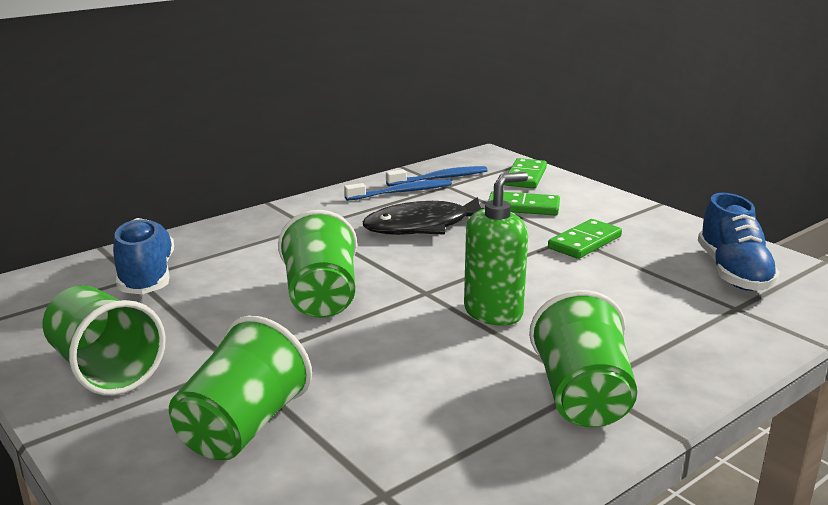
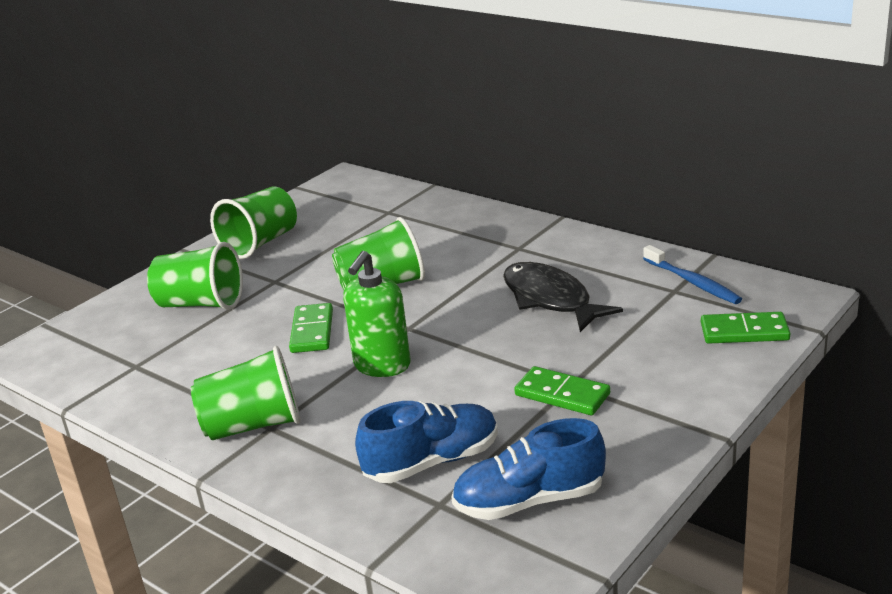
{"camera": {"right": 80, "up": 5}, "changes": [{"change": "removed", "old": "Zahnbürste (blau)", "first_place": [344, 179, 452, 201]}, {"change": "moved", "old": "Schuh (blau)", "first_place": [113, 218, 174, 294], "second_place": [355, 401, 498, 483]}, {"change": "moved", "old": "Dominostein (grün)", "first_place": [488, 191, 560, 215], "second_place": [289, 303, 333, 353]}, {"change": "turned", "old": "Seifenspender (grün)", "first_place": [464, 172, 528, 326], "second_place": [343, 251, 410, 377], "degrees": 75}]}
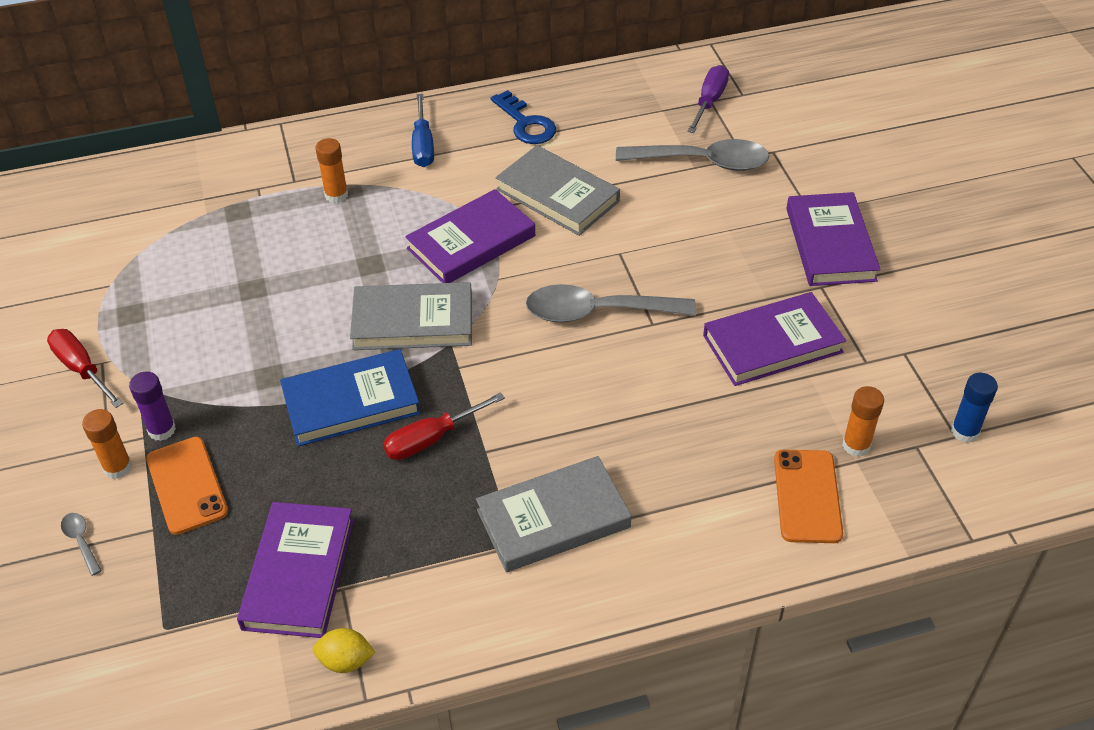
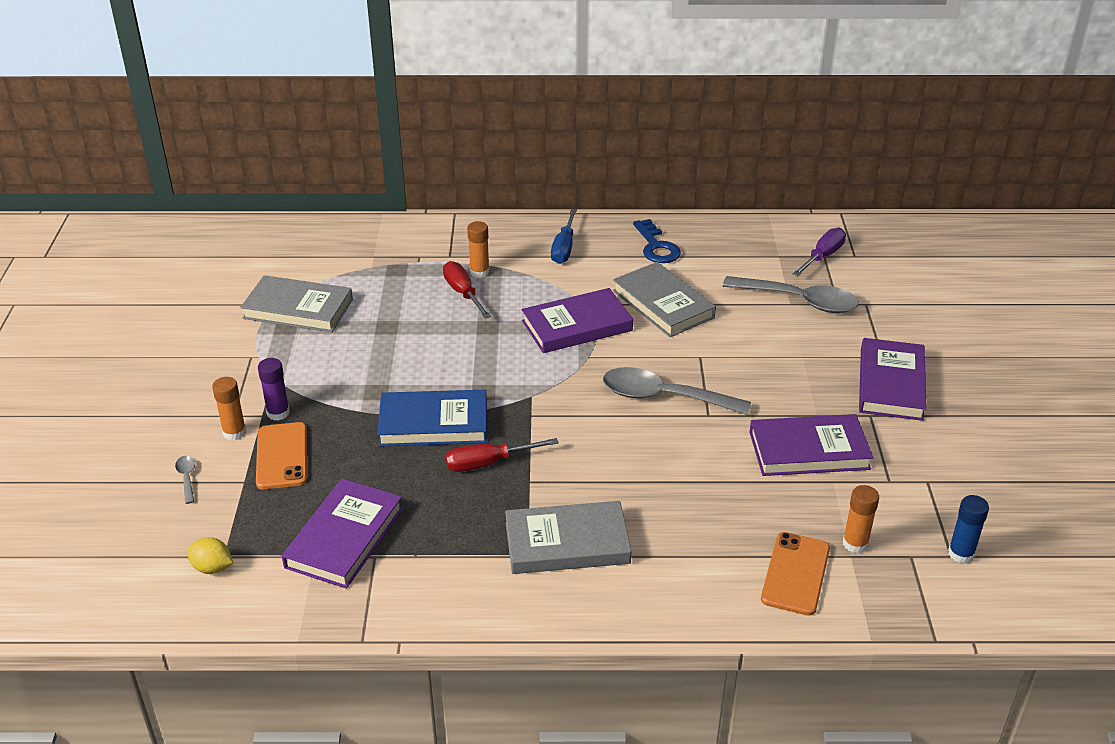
{"camera": {"right": 15, "up": -10}, "changes": [{"change": "moved", "old": "Schraubenzieher (rot)", "first_place": [47, 329, 123, 408], "second_place": [443, 261, 491, 319]}, {"change": "moved", "old": "Zitrone (gelb)", "first_place": [313, 628, 376, 673], "second_place": [187, 537, 233, 574]}, {"change": "moved", "old": "Buch (grau)", "first_place": [350, 282, 472, 350], "second_place": [240, 275, 353, 332]}]}
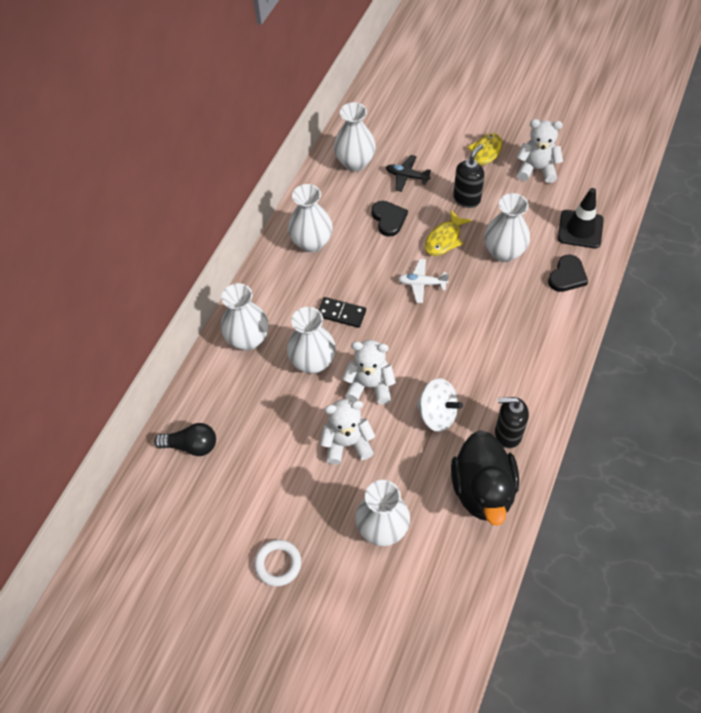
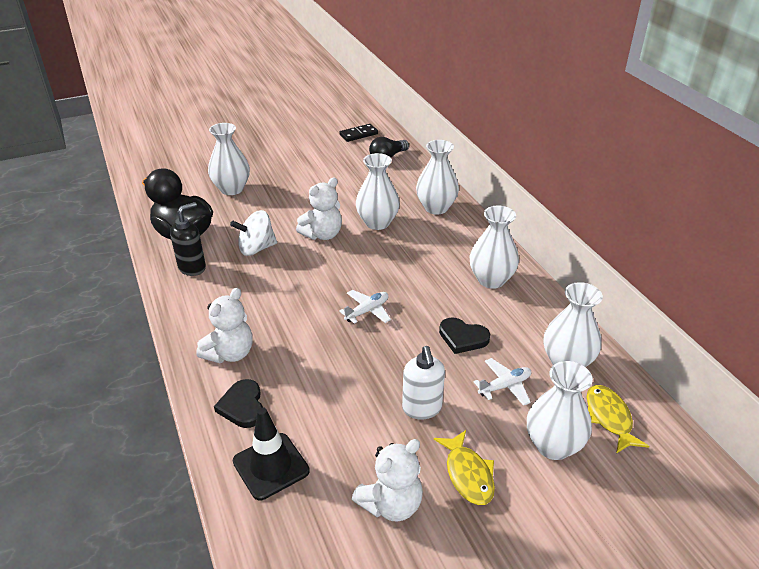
{"camera": {"right": 130, "up": -20}, "changes": [{"change": "removed", "old": "Ring (weiß)", "first_place": [254, 539, 301, 586]}, {"change": "moved", "old": "Dominostein (schwarz)", "first_place": [319, 297, 366, 328], "second_place": [339, 124, 378, 142]}, {"change": "moved", "old": "Teddybär (weiß)", "first_place": [320, 399, 375, 465], "second_place": [196, 288, 253, 363]}, {"change": "moved", "old": "Fisch (gelb)", "first_place": [425, 210, 472, 256], "second_place": [587, 385, 649, 454]}, {"change": "moved", "old": "Vase (weiß)", "first_place": [484, 193, 530, 262], "second_place": [527, 361, 593, 460]}, {"change": "recoloured", "old": "Flugzeug (schwarz)", "new": "Flugzeug (weiß)", "first_place": [386, 155, 431, 192], "second_place": [473, 358, 531, 406]}, {"change": "recoloured", "old": "Seifenspender (schwarz)", "new": "Seifenspender (weiß)", "first_place": [453, 144, 485, 208], "second_place": [402, 346, 445, 420]}]}
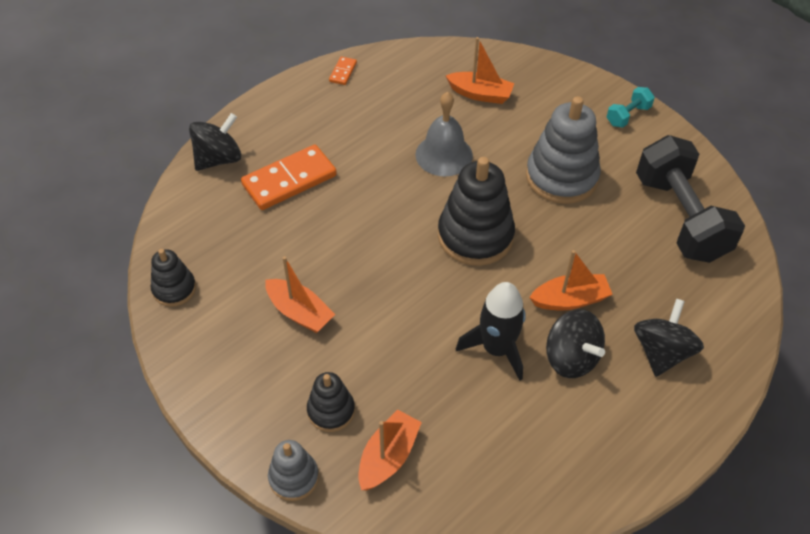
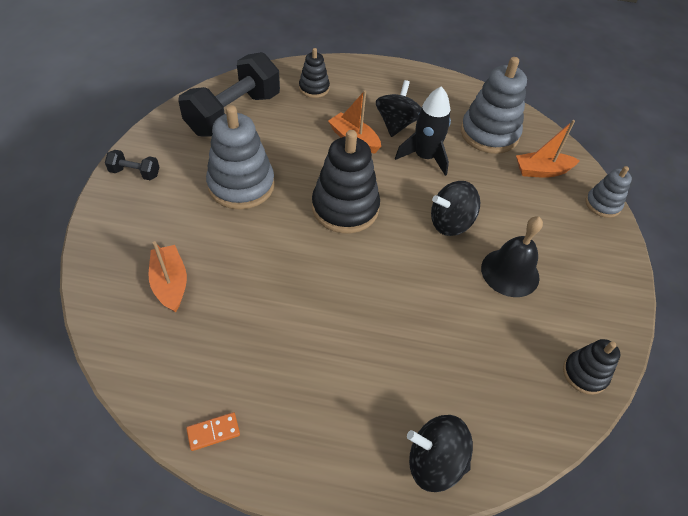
{"camera": {"right": -130, "up": 0}, "changes": [{"change": "removed", "old": "Dominostein (orange)", "first_place": [241, 145, 337, 210]}, {"change": "removed", "old": "Glocke (grau)", "first_place": [415, 92, 473, 176]}, {"change": "added", "new": "Stapelspielzeug (grau)", "second_place": [461, 57, 527, 154]}, {"change": "moved", "old": "Stapelspielzeug (schwarz)", "first_place": [307, 372, 355, 432], "second_place": [299, 48, 330, 98]}, {"change": "moved", "old": "Kreisel (schwarz)", "first_place": [634, 299, 704, 377], "second_place": [431, 181, 480, 236]}, {"change": "replaced", "old": "Boot (orange)", "new": "Glocke (schwarz)", "first_place": [265, 256, 335, 333], "second_place": [481, 216, 543, 297]}, {"change": "recoloured", "old": "Hantel (türkis)", "new": "Hantel (schwarz)", "first_place": [607, 87, 655, 128], "second_place": [105, 150, 159, 180]}]}
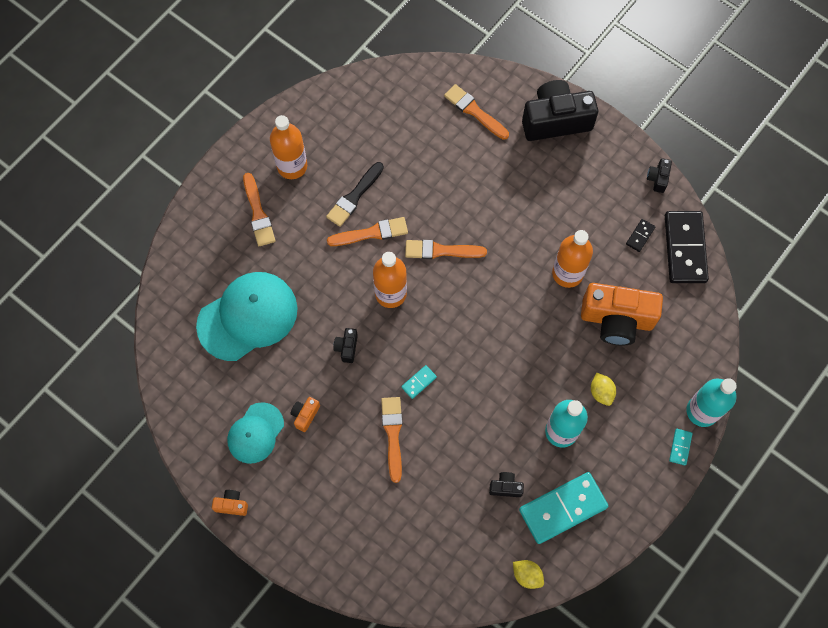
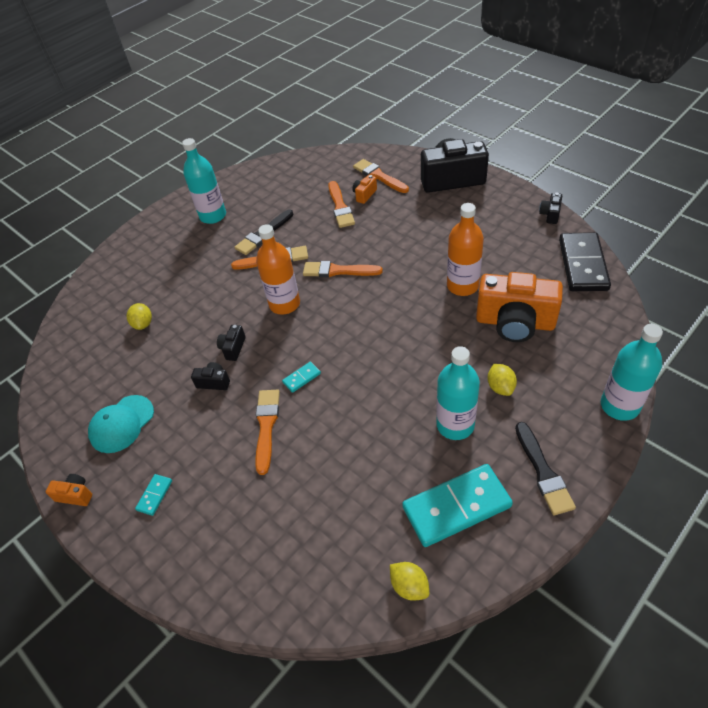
{"camera": {"right": 10, "up": -20}, "changes": [{"change": "removed", "old": "Dominostein (schwarz)", "first_place": [626, 219, 655, 252]}, {"change": "added", "new": "Pinsel (schwarz)", "second_place": [515, 422, 576, 515]}, {"change": "moved", "old": "Pinsel (orange)", "first_place": [243, 173, 276, 246], "second_place": [328, 181, 355, 228]}, {"change": "moved", "old": "Kamera (orange)", "first_place": [291, 397, 320, 432], "second_place": [352, 175, 377, 204]}, {"change": "moved", "old": "Kamera (schwarz)", "first_place": [489, 472, 524, 497], "second_place": [191, 362, 230, 390]}, {"change": "moved", "old": "Dominostein (türkis)", "first_place": [669, 429, 692, 465], "second_place": [135, 474, 172, 516]}, {"change": "replaced", "old": "Kappe (türkis)", "new": "Zitrone (gelb)", "first_place": [196, 272, 298, 361], "second_place": [126, 303, 152, 330]}, {"change": "recoloured", "old": "Flasche (orange)", "new": "Flasche (türkis)", "first_place": [270, 115, 307, 179], "second_place": [182, 138, 226, 224]}]}
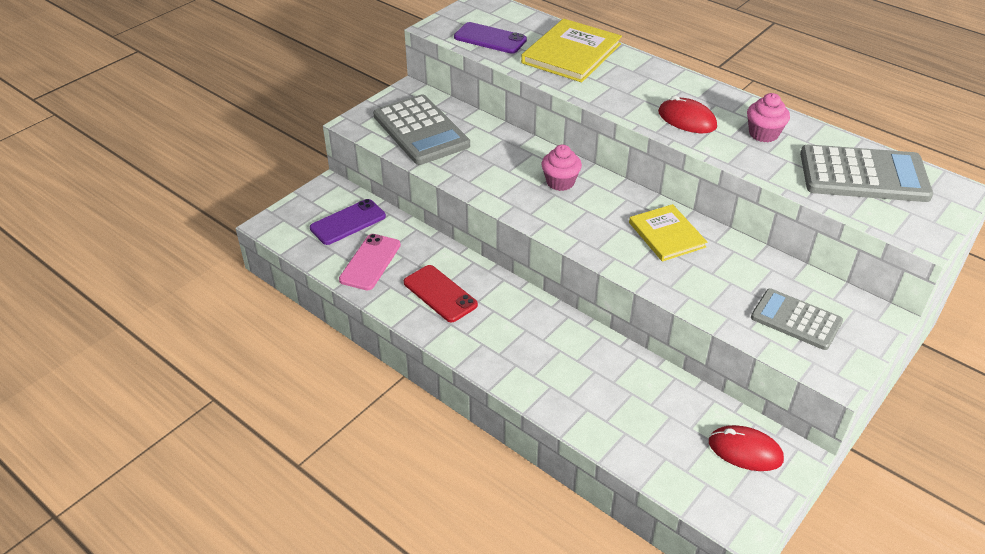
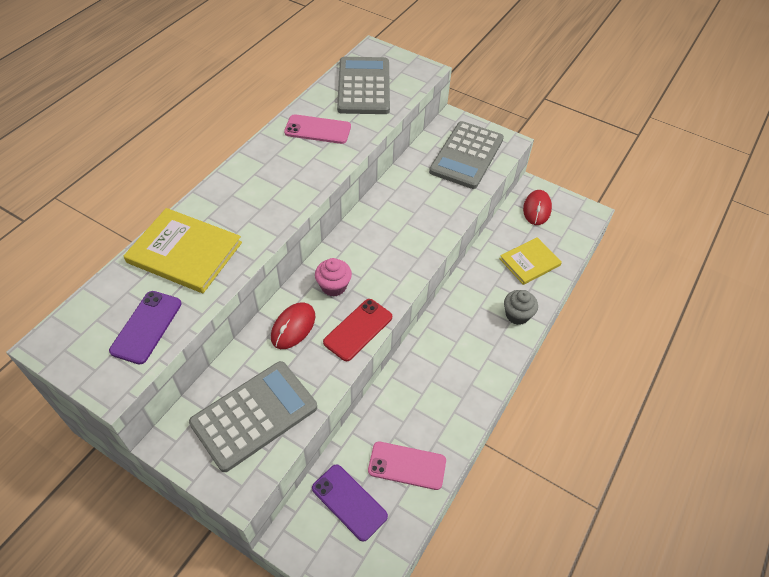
{"camera": {"right": -100, "up": 10}, "changes": [{"change": "added", "new": "Muffin (grau)", "second_place": [504, 290, 538, 325]}, {"change": "moved", "old": "Handy (rot)", "first_place": [404, 265, 478, 322], "second_place": [323, 299, 392, 361]}, {"change": "moved", "old": "Buch (gelb)", "first_place": [629, 204, 707, 261], "second_place": [500, 237, 562, 285]}, {"change": "moved", "old": "Computermaus (rot)", "first_place": [658, 95, 717, 133], "second_place": [271, 302, 315, 349]}, {"change": "replaced", "old": "Muffin (rosa)", "new": "Handy (rosa)", "first_place": [747, 93, 790, 142], "second_place": [284, 114, 351, 144]}, {"change": "resized", "old": "Taschenrechner (grau)", "first_place": [751, 289, 843, 350], "second_place": [429, 121, 504, 189], "factor": 1.58}]}
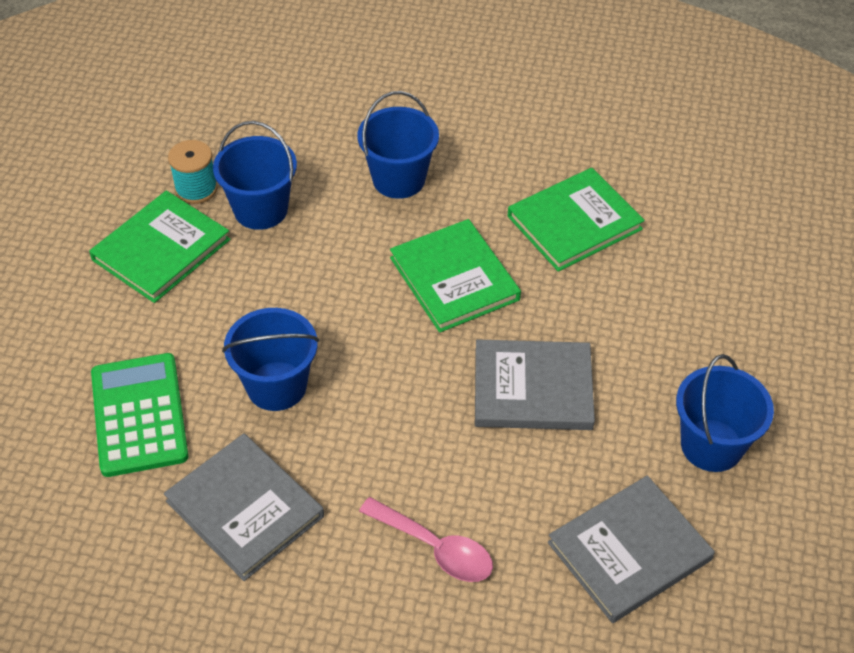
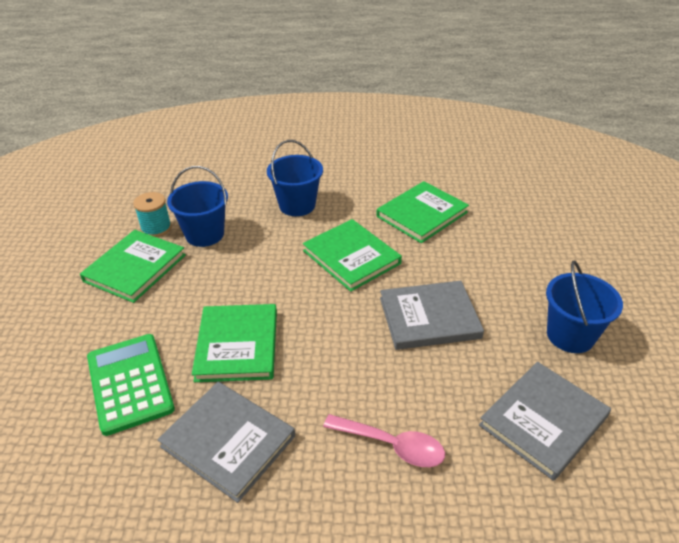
{"camera": {"right": -10, "up": -10}, "changes": [{"change": "replaced", "old": "Eimer (blau)", "new": "Buch (grün)", "first_place": [222, 308, 319, 411], "second_place": [192, 304, 277, 382]}]}
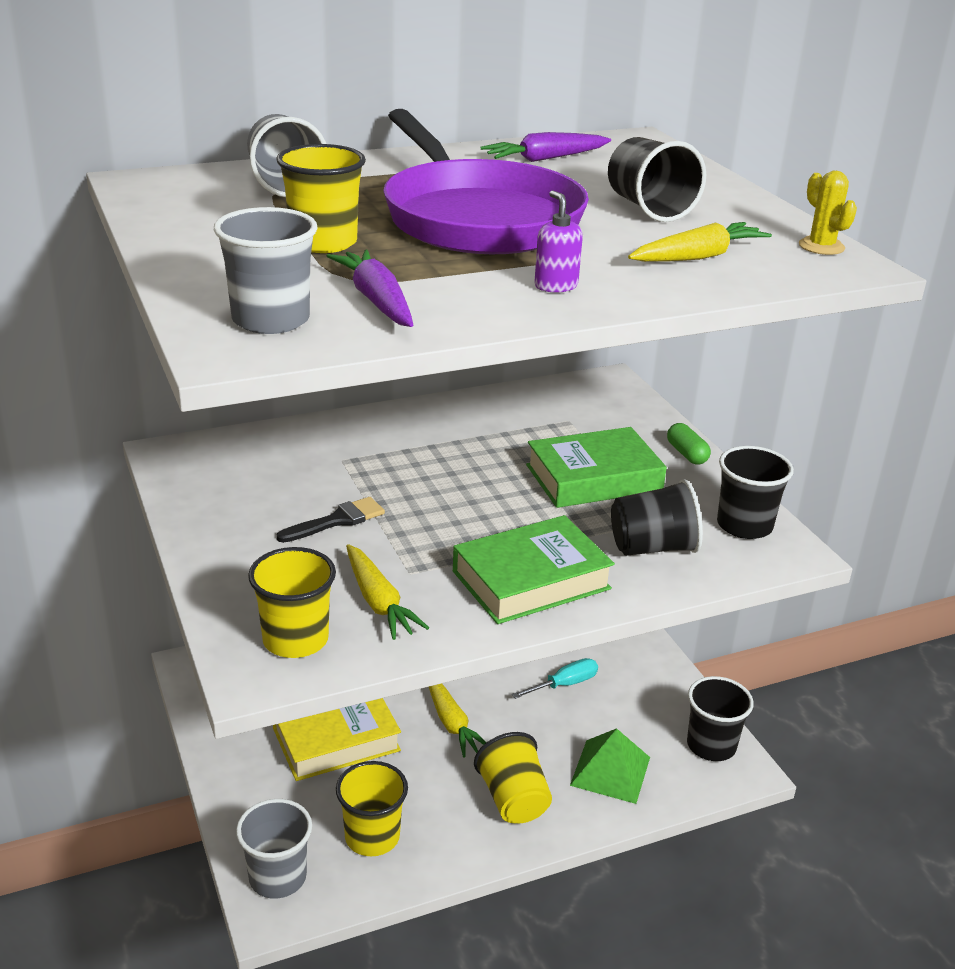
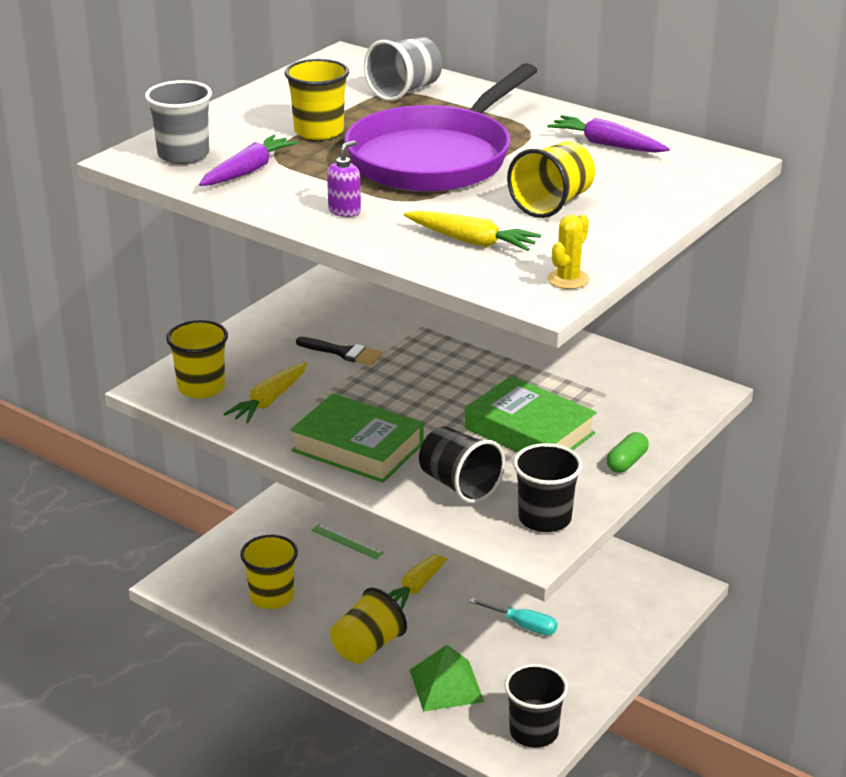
{"camera": {"right": 60, "up": 0}, "changes": [{"change": "removed", "old": "Becher (grau)", "first_place": [236, 799, 312, 899]}, {"change": "replaced", "old": "Buch (gelb)", "new": "Lineal (grün)", "first_place": [273, 698, 401, 781], "second_place": [311, 524, 384, 559]}, {"change": "recoloured", "old": "Becher (schwarz)", "new": "Becher (gelb)", "first_place": [608, 137, 706, 222], "second_place": [507, 141, 595, 218]}]}
